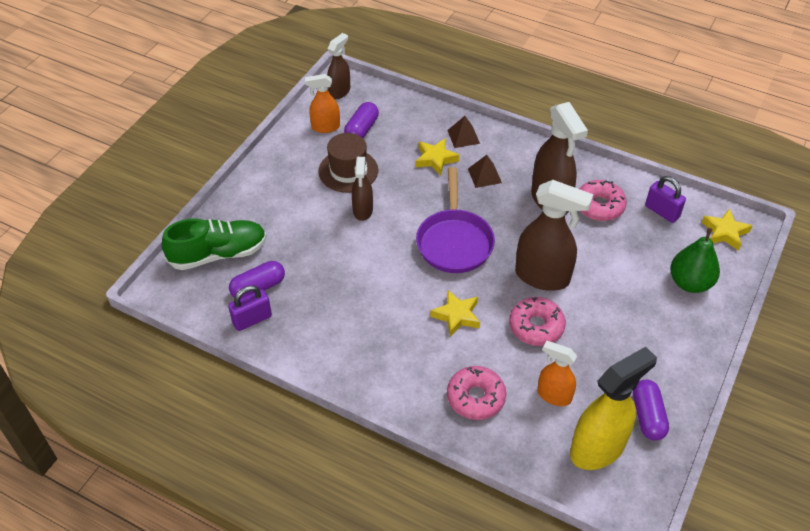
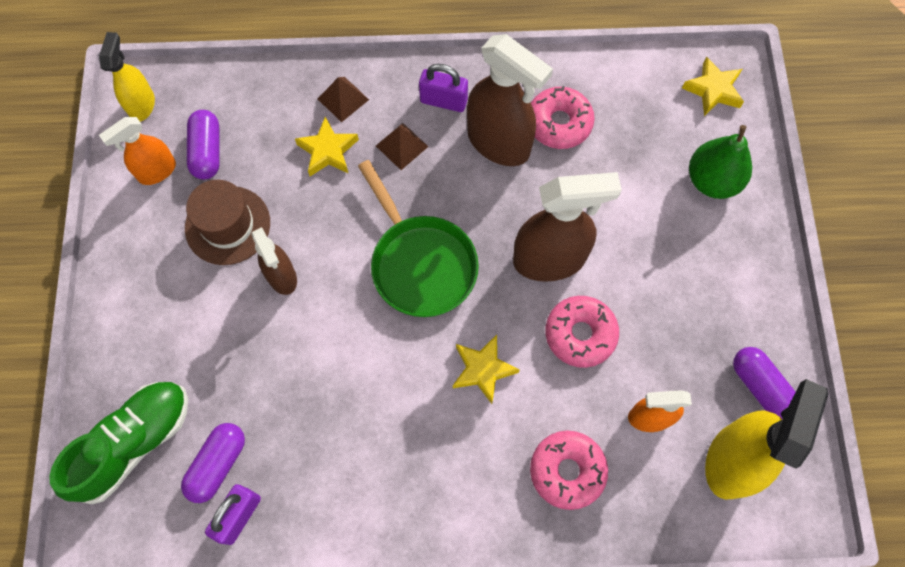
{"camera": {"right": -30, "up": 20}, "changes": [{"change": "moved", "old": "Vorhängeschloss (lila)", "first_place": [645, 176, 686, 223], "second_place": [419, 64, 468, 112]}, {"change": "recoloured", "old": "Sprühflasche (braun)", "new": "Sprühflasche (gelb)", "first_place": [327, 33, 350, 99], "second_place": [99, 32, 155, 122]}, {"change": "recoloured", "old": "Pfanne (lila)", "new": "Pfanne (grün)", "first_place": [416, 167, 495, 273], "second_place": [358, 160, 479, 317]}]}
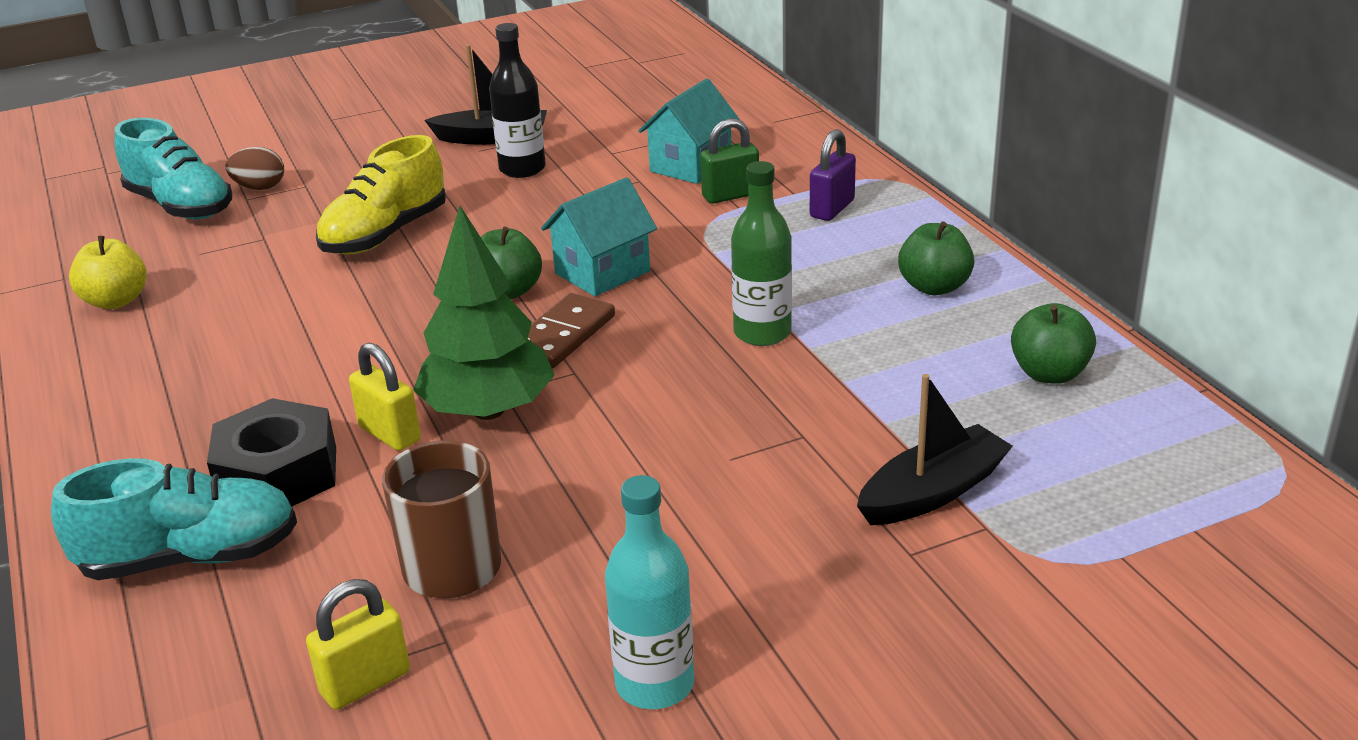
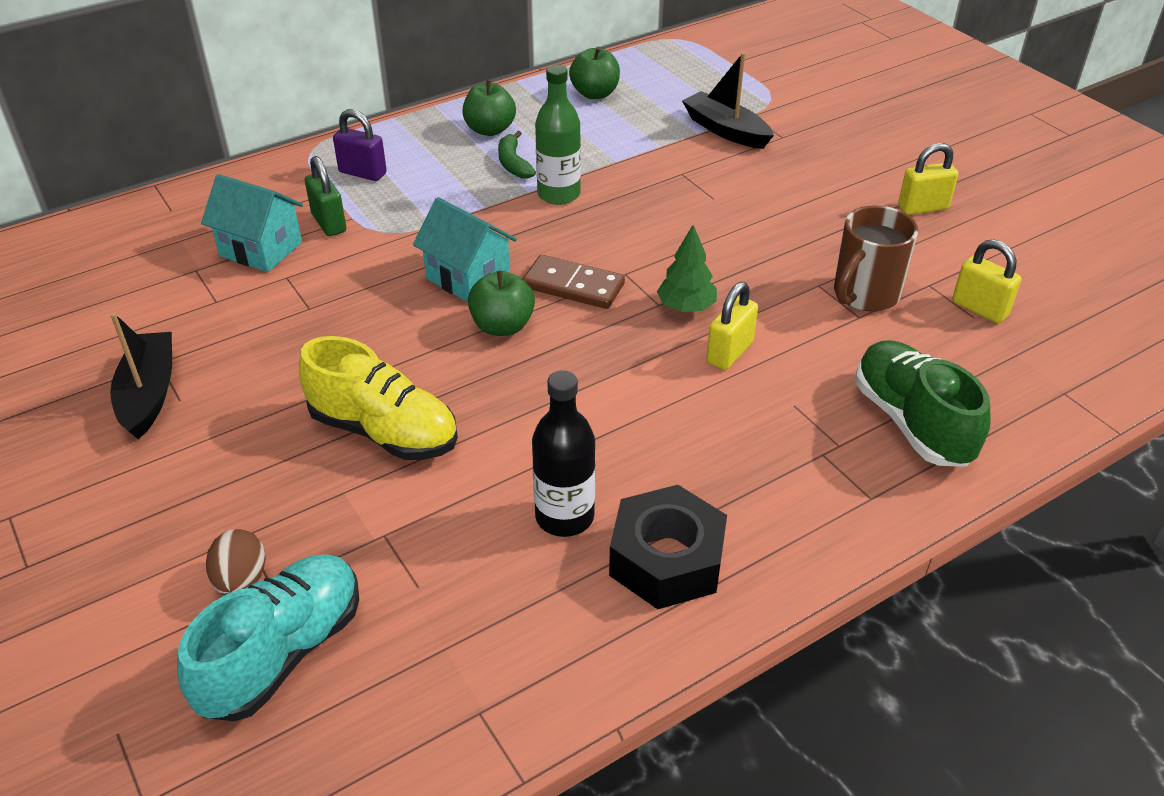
{"camera": {"right": -100, "up": 10}, "changes": [{"change": "removed", "old": "Apfel (gelb)", "first_place": [69, 236, 147, 309]}, {"change": "added", "new": "Banane (grün)", "second_place": [498, 131, 536, 179]}, {"change": "moved", "old": "Sechskantmutter (schwarz)", "first_place": [207, 398, 336, 506], "second_place": [609, 485, 727, 609]}, {"change": "moved", "old": "Flasche (schwarz)", "first_place": [489, 23, 546, 178], "second_place": [532, 370, 595, 537]}, {"change": "replaced", "old": "Flasche (türkis)", "new": "Vorhängeschloss (gelb)", "first_place": [605, 475, 694, 709], "second_place": [898, 143, 958, 215]}, {"change": "recoloured", "old": "Schuh (türkis)", "new": "Schuh (grün)", "first_place": [51, 458, 297, 580], "second_place": [855, 340, 991, 467]}, {"change": "resized", "old": "Baum (grün)", "first_place": [413, 206, 555, 420], "second_place": [657, 225, 717, 312], "factor": 0.56}]}
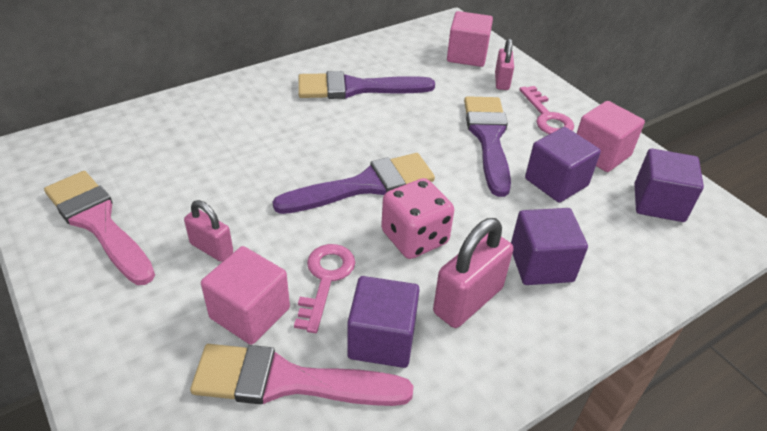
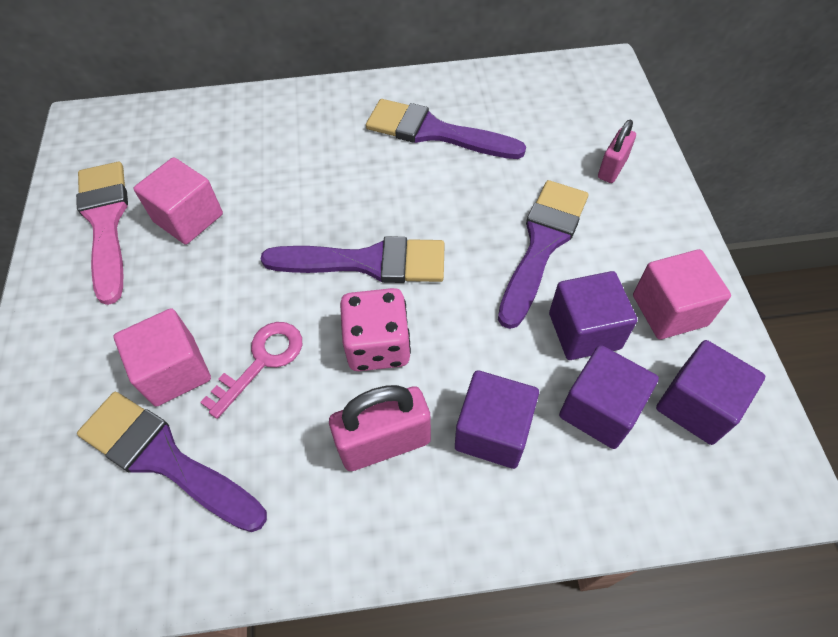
{"camera": {"right": 30, "up": 15}, "changes": [{"change": "removed", "old": "Vorhängeschloss (rosa)", "first_place": [184, 200, 233, 262]}, {"change": "removed", "old": "Schlüssel (rosa)", "first_place": [519, 86, 574, 134]}, {"change": "moved", "old": "Kubus (lila)", "first_place": [347, 276, 420, 368], "second_place": [559, 345, 659, 449]}, {"change": "moved", "old": "Kubus (rosa)", "first_place": [447, 11, 493, 67], "second_place": [133, 157, 223, 245]}, {"change": "recoloured", "old": "Pinsel (rosa)", "new": "Pinsel (lila)", "first_place": [190, 344, 413, 406], "second_place": [77, 392, 267, 532]}]}
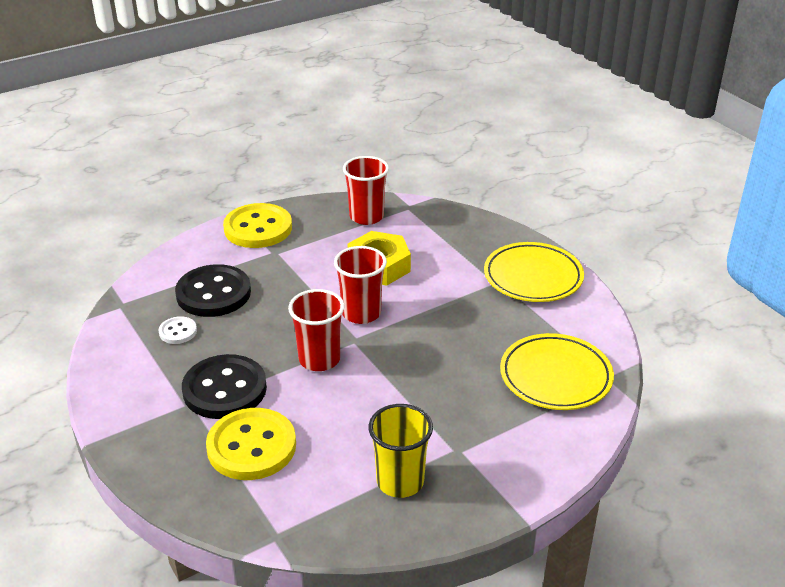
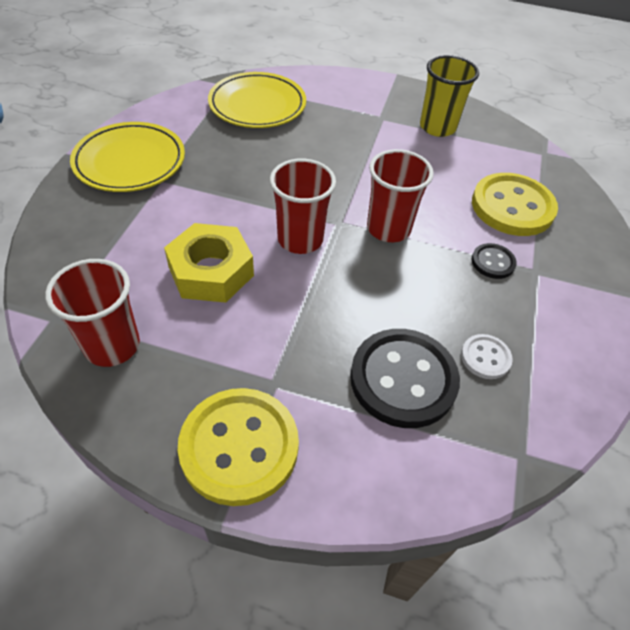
{"camera": {"right": -135, "up": 15}, "changes": [{"change": "resized", "old": "Knopf (schwarz)", "first_place": [182, 354, 267, 419], "second_place": [472, 243, 517, 279], "factor": 0.48}]}
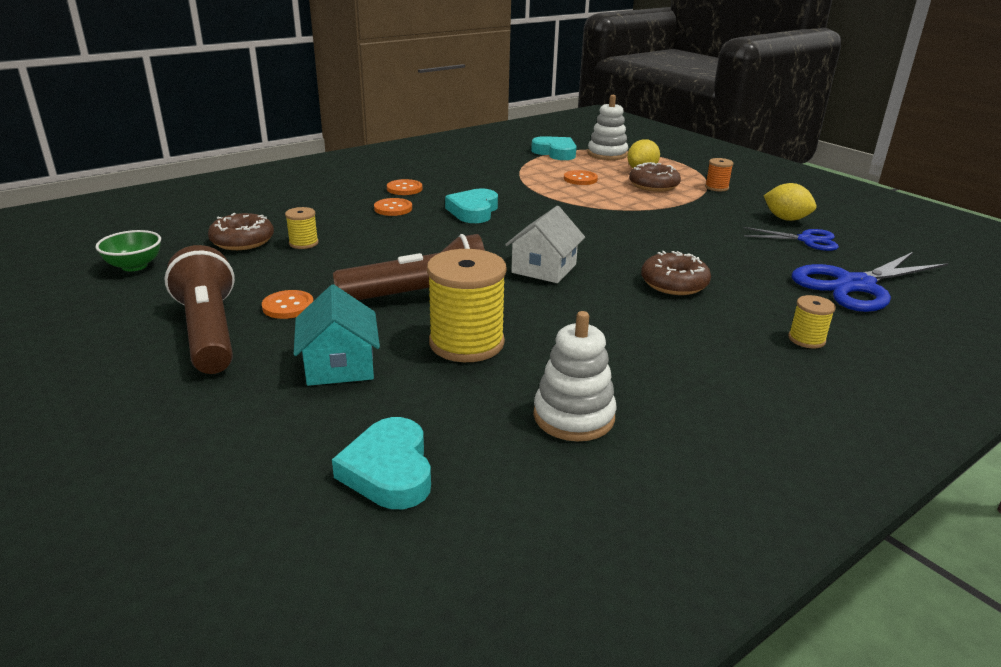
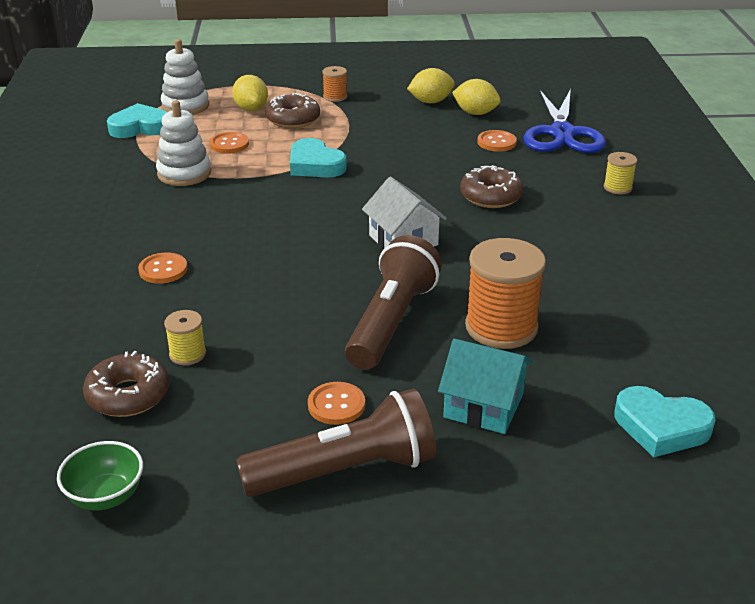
{"camera": {"right": -55, "up": 5}, "changes": [{"change": "moved", "old": "Knopf (orange)", "first_place": [387, 179, 422, 195], "second_place": [477, 130, 517, 152]}, {"change": "moved", "old": "Herz (türkis)", "first_place": [445, 188, 498, 223], "second_place": [290, 138, 347, 177]}, {"change": "moved", "old": "Stapelspielzeug (weiß)", "first_place": [533, 311, 617, 441], "second_place": [156, 100, 211, 186]}, {"change": "replaced", "old": "Schere (blau)", "new": "Zitrone (gelb)", "first_place": [743, 227, 839, 251], "second_place": [452, 79, 501, 115]}, {"change": "recoloured", "old": "Garnrolle (gelb)", "new": "Garnrolle (orange)", "first_place": [427, 249, 507, 362], "second_place": [465, 238, 546, 349]}, {"change": "turned", "old": "Taschenlampe (braun)", "first_place": [164, 245, 235, 374], "second_place": [236, 388, 436, 497], "degrees": 150}]}
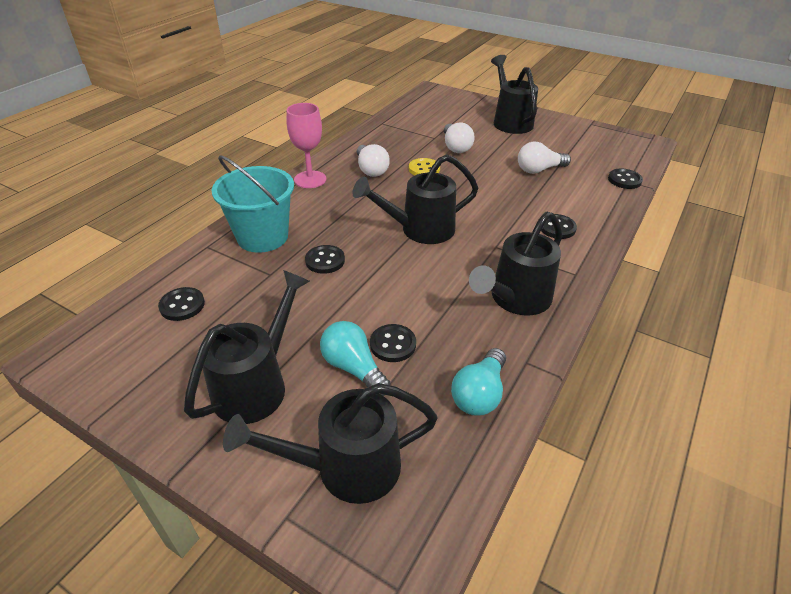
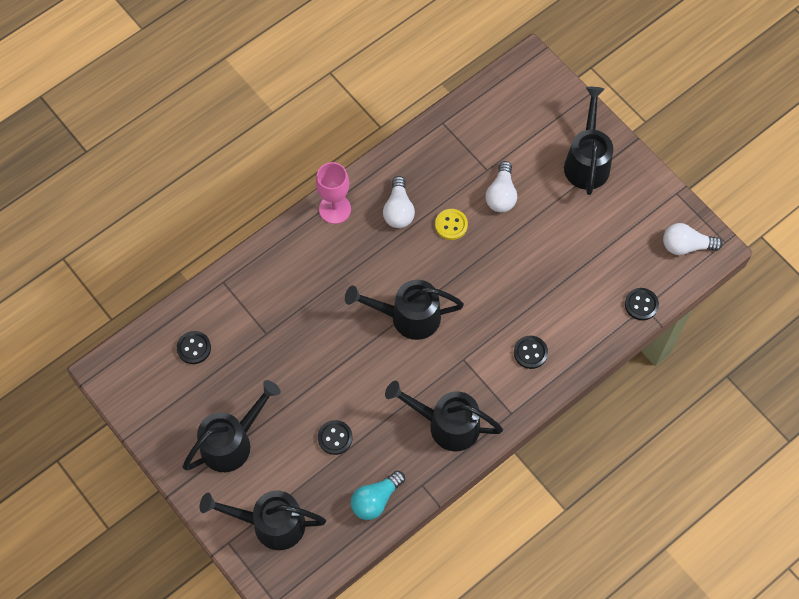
{"camera": {"right": 20, "up": 25}, "changes": [{"change": "removed", "old": "Eimer (türkis)", "first_place": [212, 155, 294, 253]}, {"change": "removed", "old": "Knopf (schwarz)", "first_place": [305, 245, 345, 274]}, {"change": "removed", "old": "Glühbirne (türkis)", "first_place": [320, 321, 391, 396]}, {"change": "moved", "old": "Glühbirne (weiß)", "first_place": [518, 142, 571, 174], "second_place": [663, 223, 723, 255]}, {"change": "turned", "old": "Gießkanne (schwarz)", "first_place": [469, 212, 562, 315], "second_place": [385, 381, 503, 451], "degrees": 45}]}
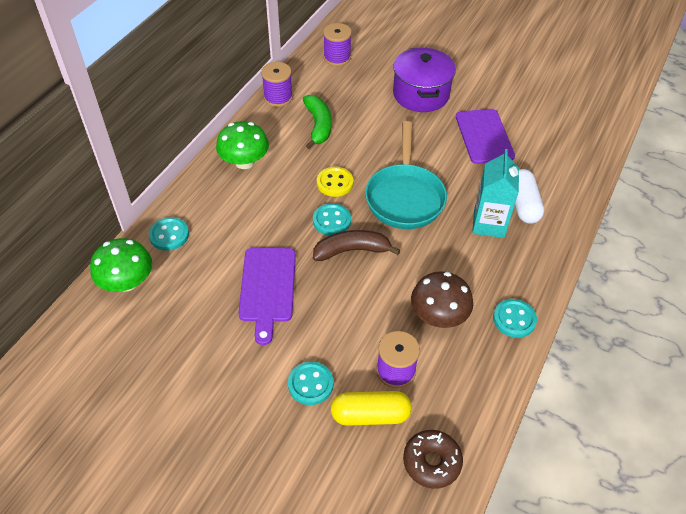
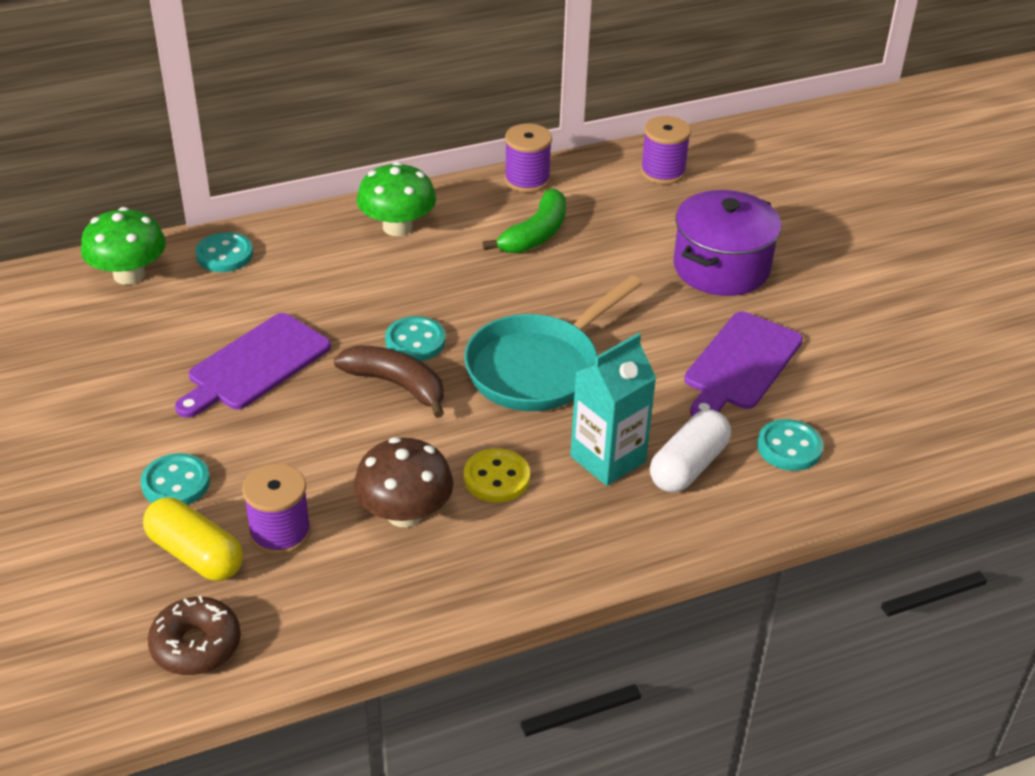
{"camera": {"right": 40, "up": -10}, "changes": [{"change": "moved", "old": "Knopf (gelb)", "first_place": [317, 167, 353, 197], "second_place": [464, 448, 530, 502]}, {"change": "moved", "old": "Knopf (türkis)", "first_place": [493, 299, 537, 338], "second_place": [757, 419, 823, 471]}]}
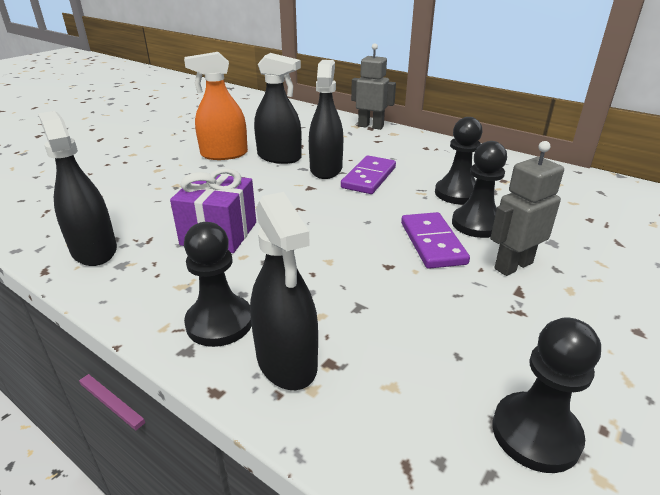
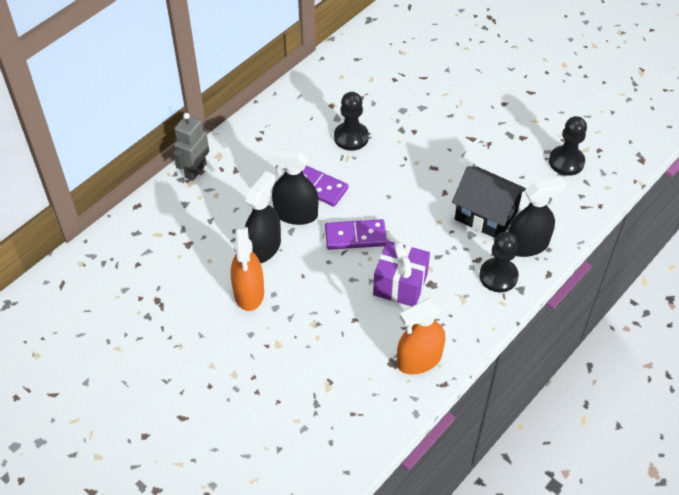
{"camera": {"right": -85, "up": 20}, "changes": [{"change": "removed", "old": "Bauer (schwarz)", "first_place": [452, 141, 507, 238]}, {"change": "removed", "old": "Roboter (grau)", "first_place": [490, 141, 564, 276]}, {"change": "added", "new": "Haus (schwarz)", "second_place": [452, 166, 527, 238]}, {"change": "moved", "old": "Dominostein (lila)", "first_place": [401, 212, 470, 269], "second_place": [325, 219, 387, 250]}, {"change": "recoloured", "old": "Sprühflasche (schwarz)", "new": "Sprühflasche (orange)", "first_place": [38, 111, 117, 266], "second_place": [397, 298, 445, 375]}]}
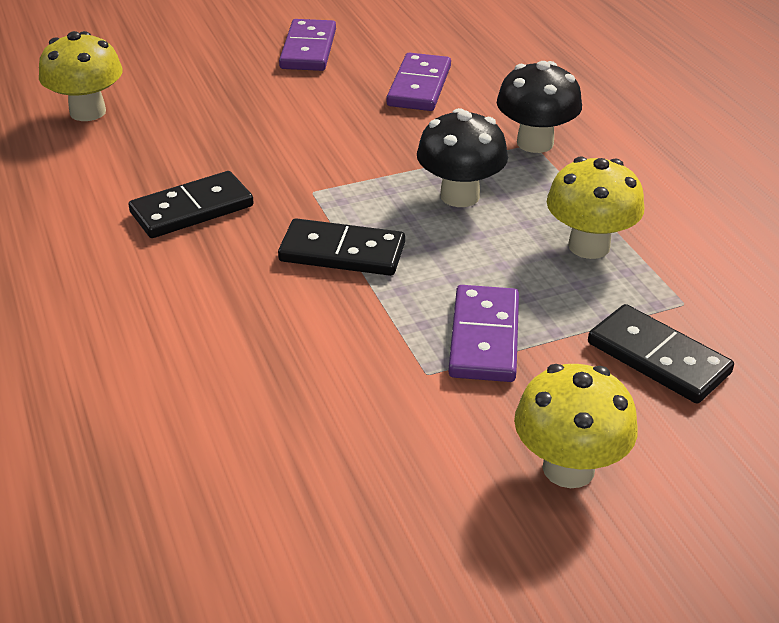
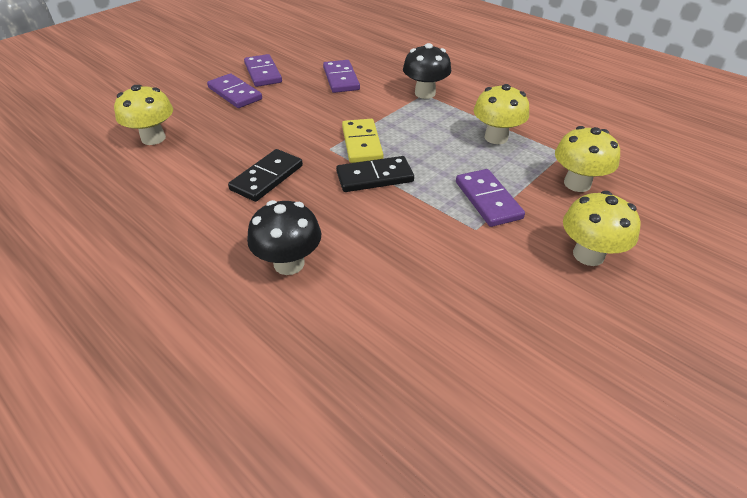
{"camera": {"right": -25, "up": 5}, "changes": [{"change": "added", "new": "Dominostein (lila)", "second_place": [207, 73, 262, 108]}, {"change": "added", "new": "Dominostein (gelb)", "second_place": [342, 119, 383, 163]}, {"change": "moved", "old": "Pilz (schwarz)", "first_place": [417, 108, 508, 207], "second_place": [247, 200, 321, 275]}, {"change": "replaced", "old": "Dominostein (schwarz)", "new": "Pilz (gelb)", "first_place": [588, 304, 734, 403], "second_place": [555, 126, 620, 192]}]}
